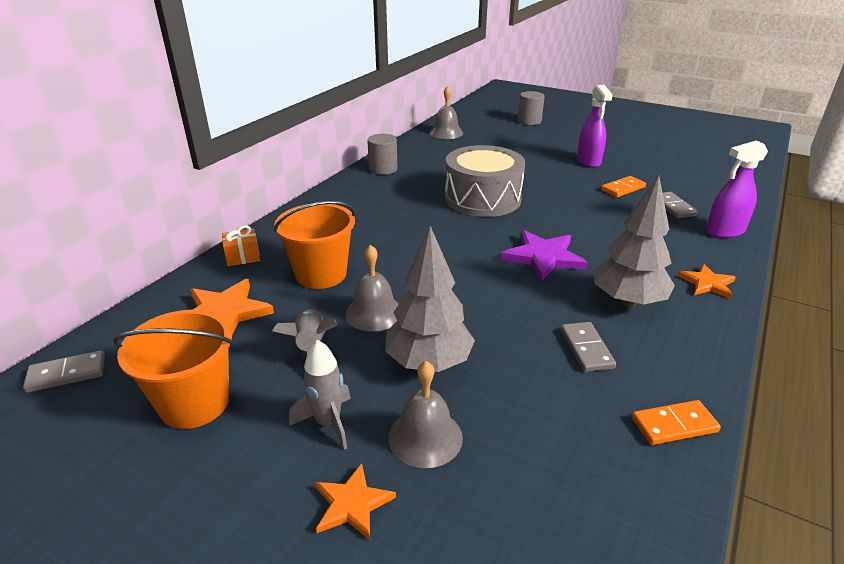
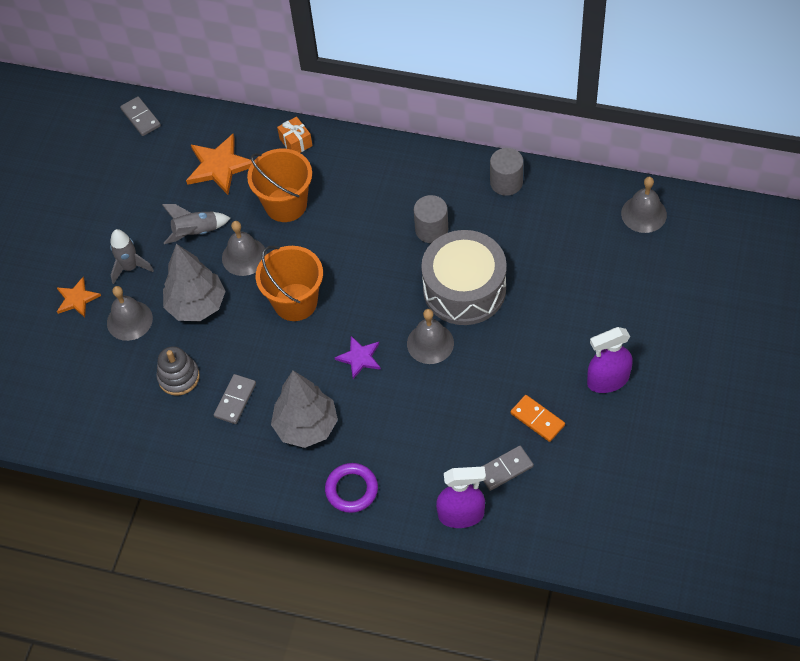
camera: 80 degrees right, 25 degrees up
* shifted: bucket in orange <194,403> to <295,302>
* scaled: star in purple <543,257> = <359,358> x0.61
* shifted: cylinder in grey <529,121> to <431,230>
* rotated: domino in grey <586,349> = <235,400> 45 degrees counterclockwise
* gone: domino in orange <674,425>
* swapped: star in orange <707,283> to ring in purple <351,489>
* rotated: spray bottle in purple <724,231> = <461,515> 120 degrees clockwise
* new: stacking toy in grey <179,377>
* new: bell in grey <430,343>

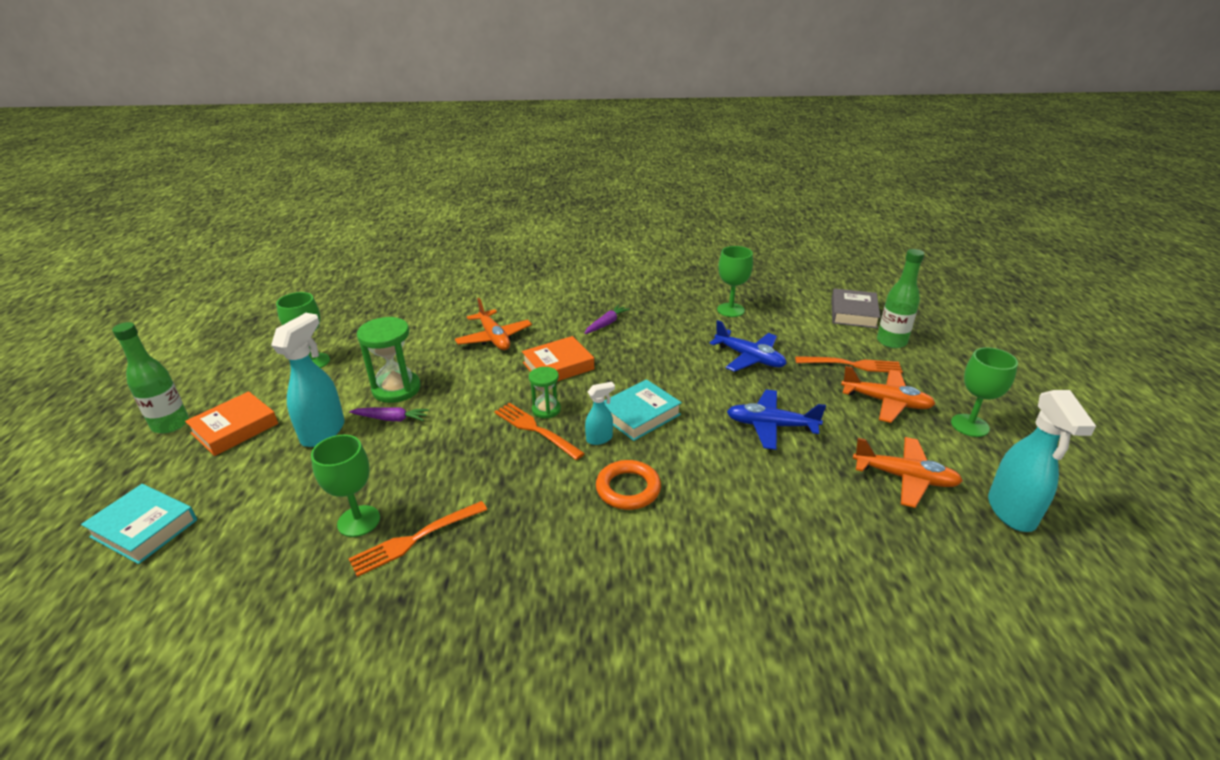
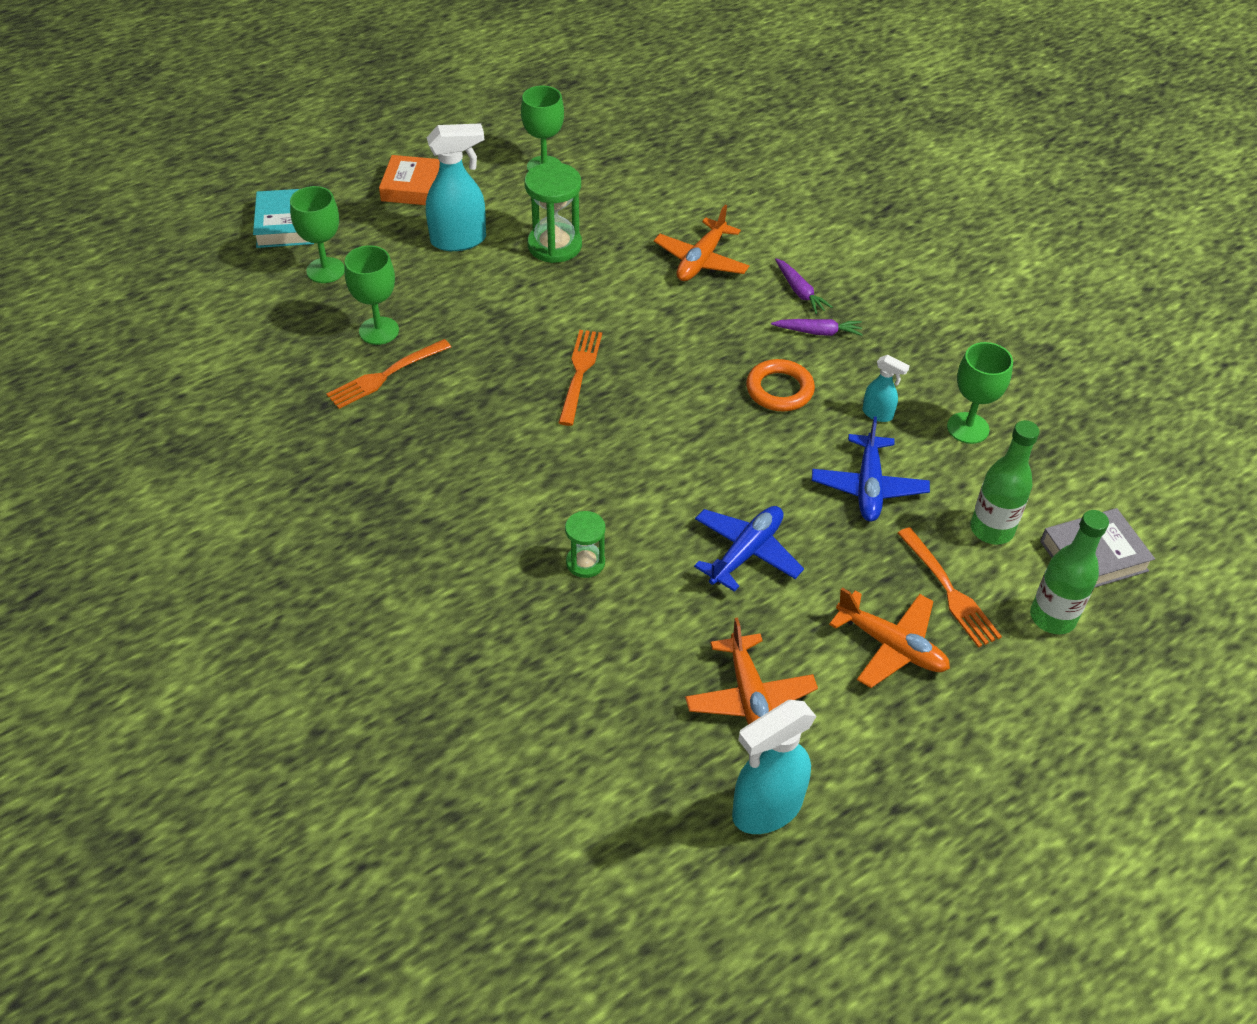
camera: 55 degrees right, 15 degrees up
* shifted: bottle in green <170,424> to <991,529>
* rotated: fork in orange <415,539> = <386,375> 60 degrees counterclockwise
* shifted: carrot in purple <391,419> to <799,292>
* gone: book in orange <558,366>
* shifted: hourglass in green <546,409> to <585,562>
* shifted: spray bottle in turquoise <600,439> to <878,414>
* shifted: ring in orange <628,489> to <779,390>
* gone: book in turquoise <640,415>
* rotated: plane in blue <771,426> = <746,553> 60 degrees clockwise
* rotated: plane in orange <886,402> = <891,646> 45 degrees counterclockwise
* shifted: goblet in green <969,425> to <325,270>

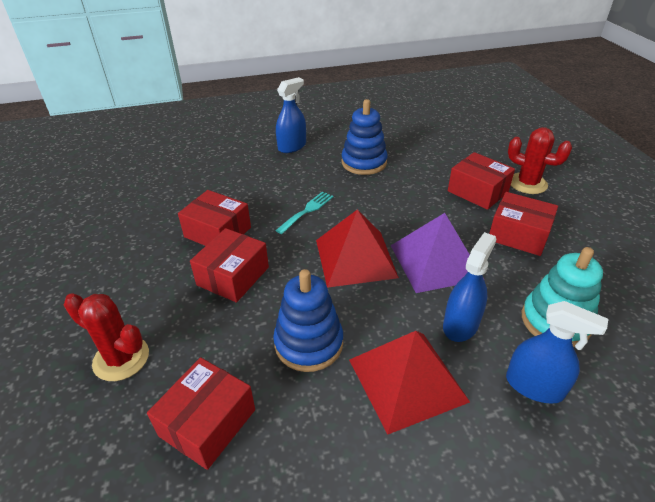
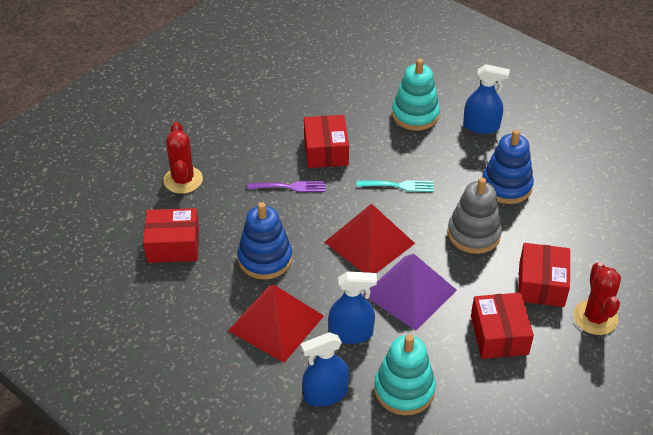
camera: 55 degrees right, 5 degrees up
* swapped: box in red <233,276> to fork in purple <290,187>
* rotated: spray bottle in blue <534,386> = <325,394> 75 degrees clockwise
* new: stacking toy in turquoise <415,115>
* new: stacking toy in grey <473,234>

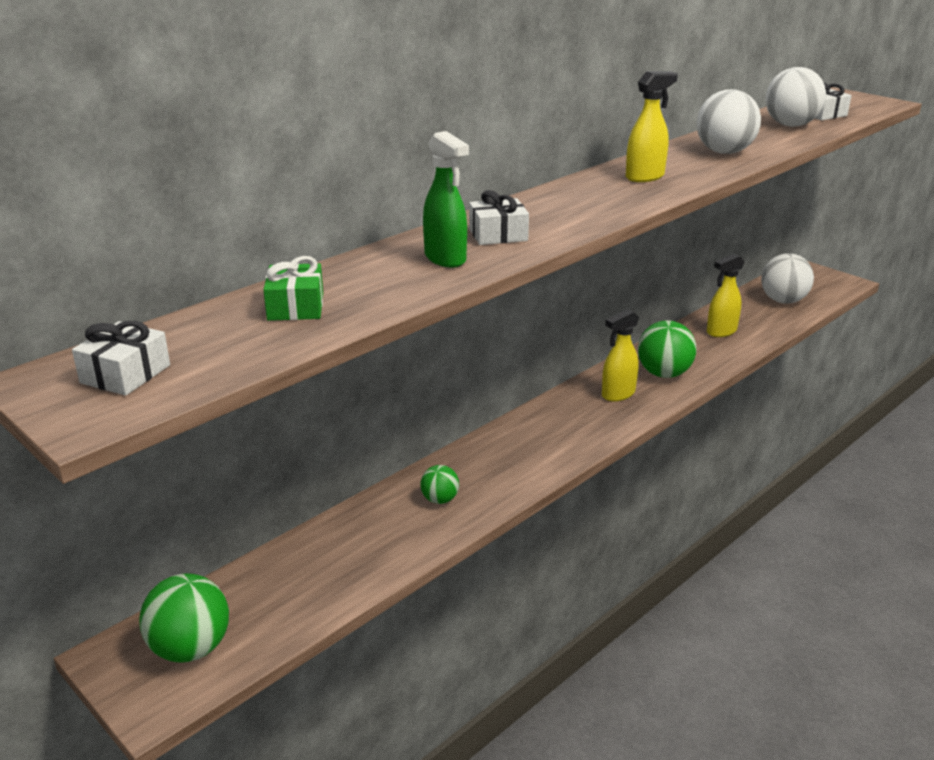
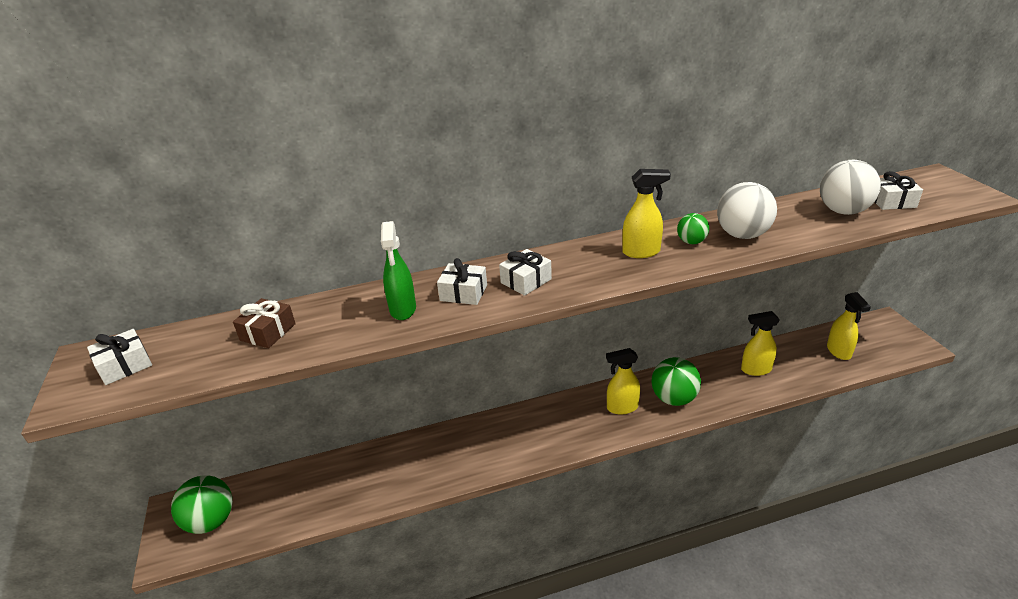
camera: 30 degrees right, 5 degrees up
* repainted: gift in green <296,307> to gift in brown <268,332>
* shifted: ball in green <440,499> to <691,242>
* swapped: ball in white <783,301> to spray bottle in yellow <839,352>
* new: gift in white <526,281>

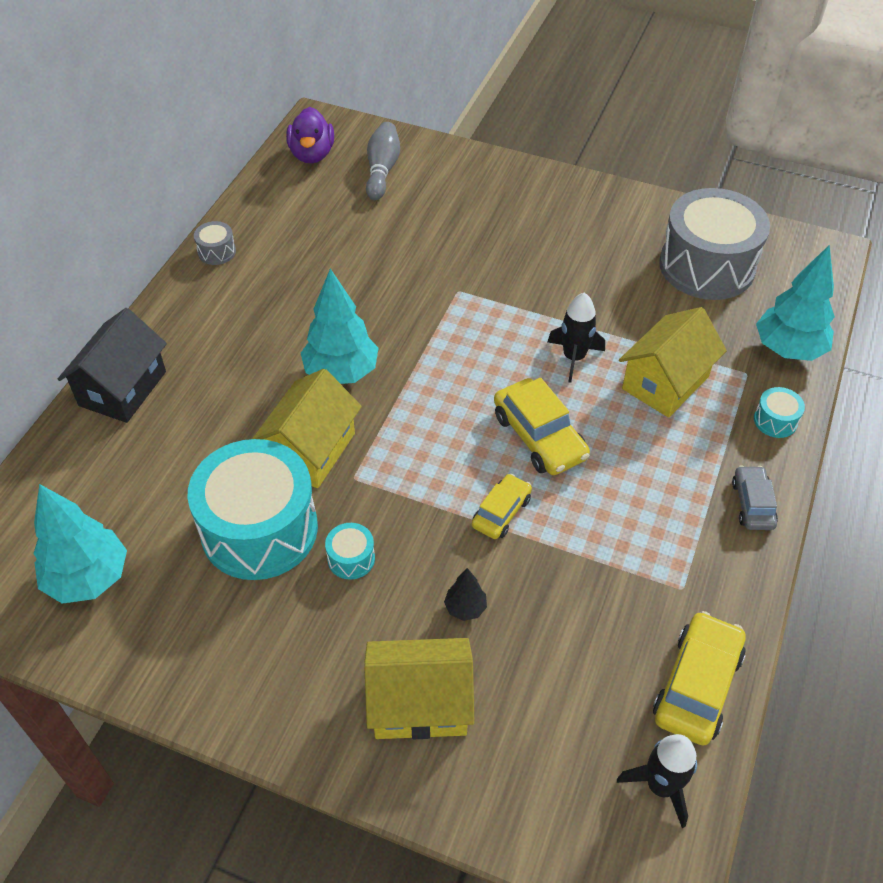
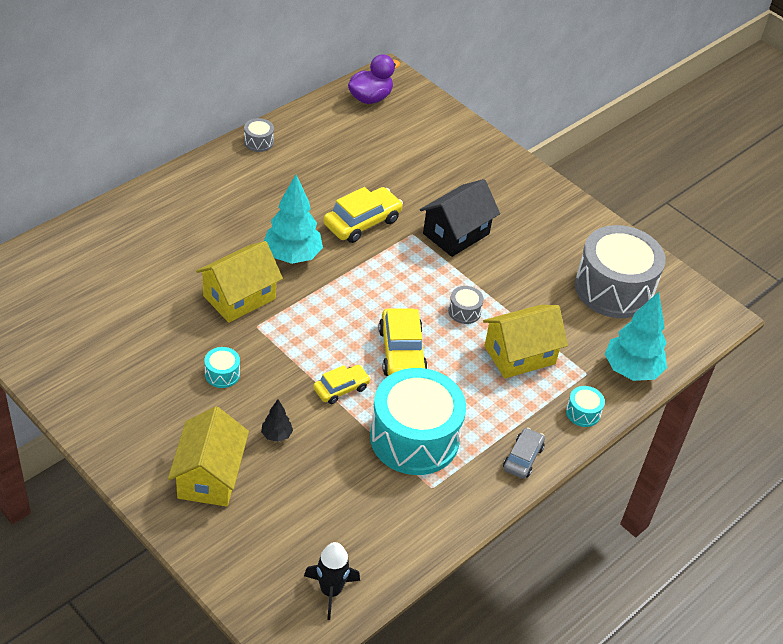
camera: 20 degrees right, 5 degrees down
* gone: tree in turquoise <88,578>
* shifted: house in black <123,388> to <456,234>
* shifted: drum in turquoise <259,529> to <414,438>
* rotated: duck in purple <312,154> = <370,98> 150 degrees counterclockwise
* rotated: house in yellow <419,703> = <209,476> 75 degrees clockwise
* gone: bowling pin in grey <382,170>
* swapped: rocket in black <574,357> to drum in grey <464,311>
* shifted: car in yellow <697,685> to <362,222>

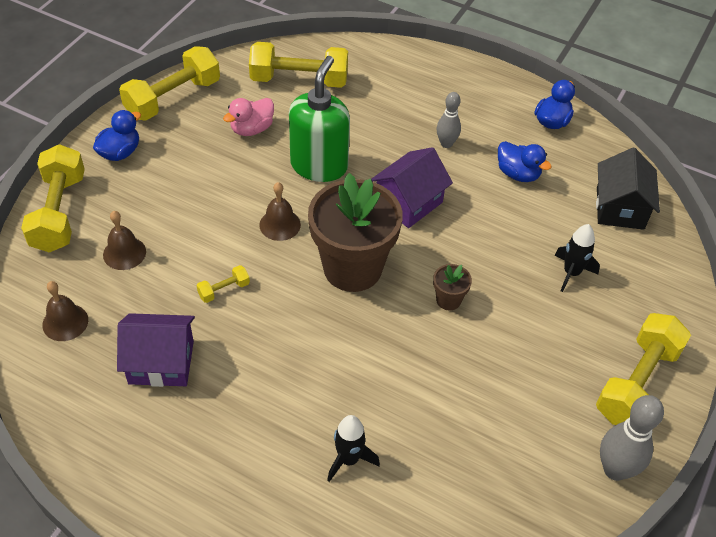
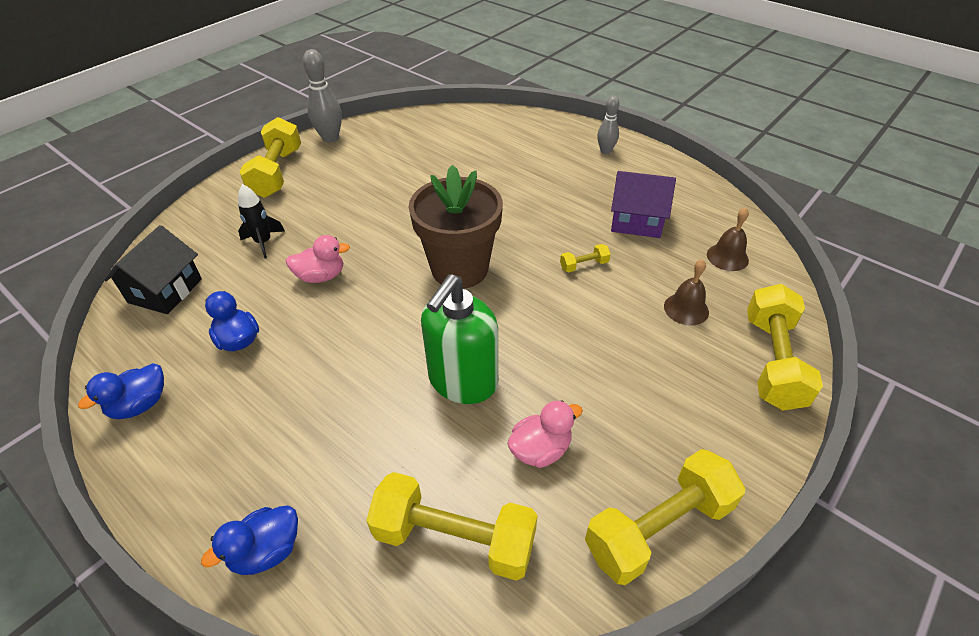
camera: 165 degrees left, 5 degrees down
* shifted: duck in blue <120,152> to <266,551>
* gone: bell in brown <280,224>
* gone: rocket in black <349,459>
* gone: house in purple <409,202>
* gone: flower pot in brown <448,300>
* shifted: bowling pin in grey <446,144> to <605,151>
* rotated: dumbbell in yellow <637,382> = <277,173> 45 degrees counterclockwise
* new: duck in pink <321,276>

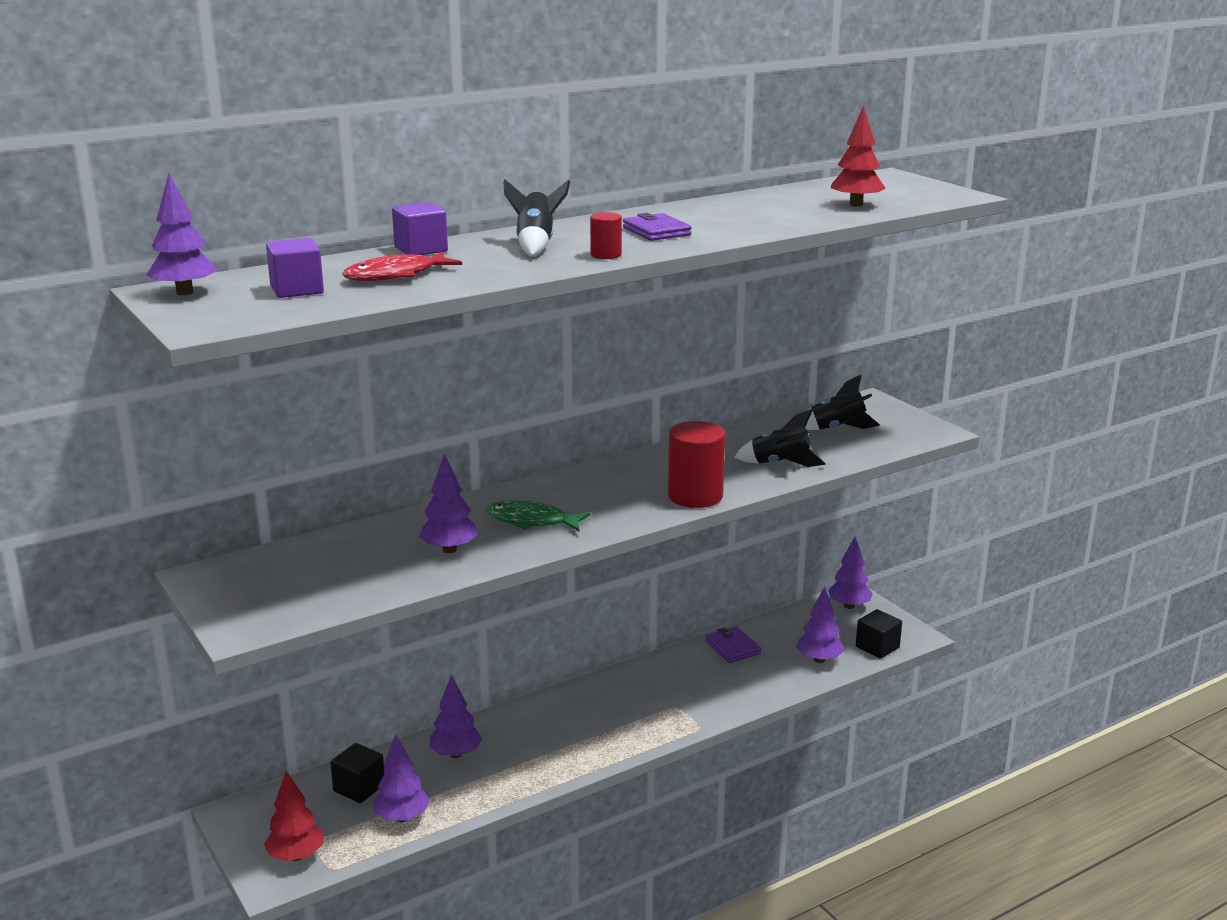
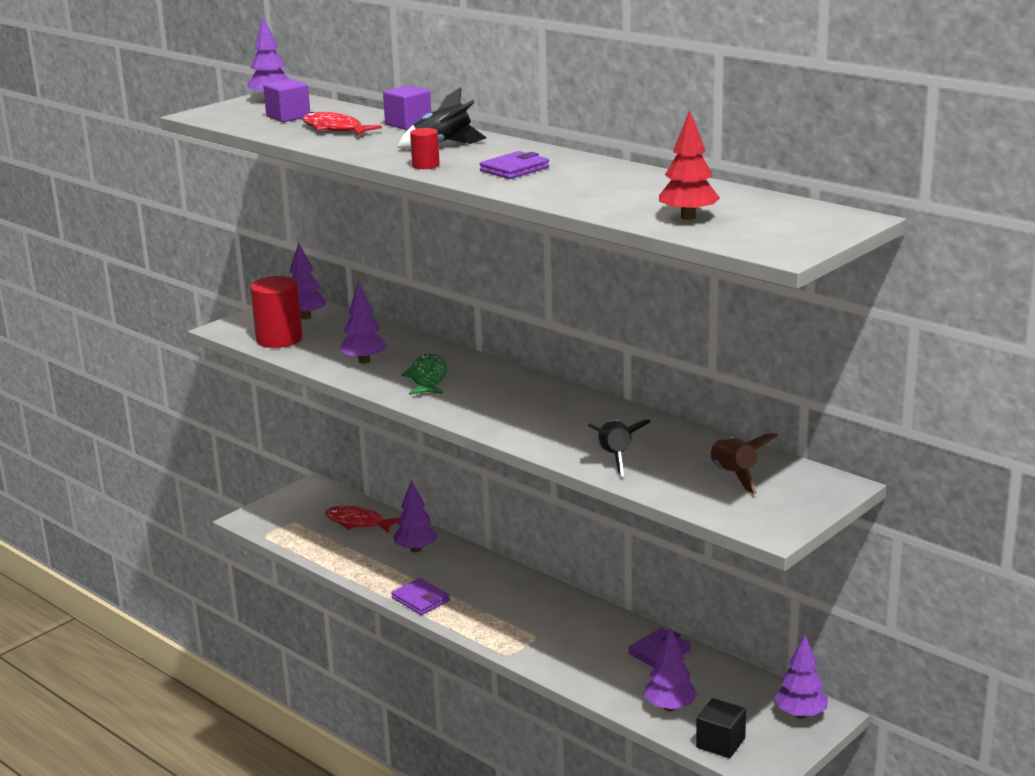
camera: 75 degrees right, 0 degrees up
* gone: tree in red <296,856>
* swapped: cube in black <359,788> to fish in red <358,522>
* shifted: tree in purple <402,817> to <305,317>
* shifted: cylinder in red <695,496> to <279,339>
* repainted: rocket in black <837,428> to rocket in brown <734,476>
* new: wallet in purple <420,599>

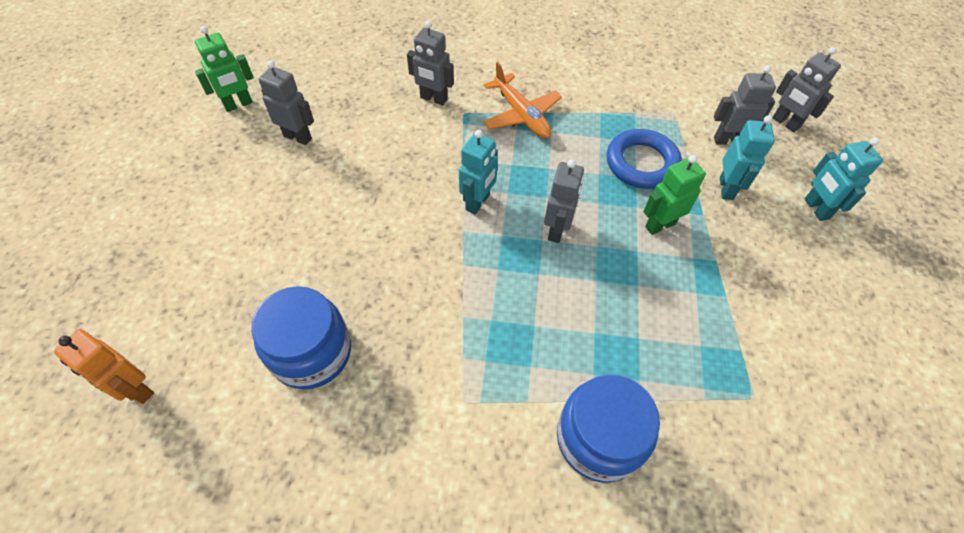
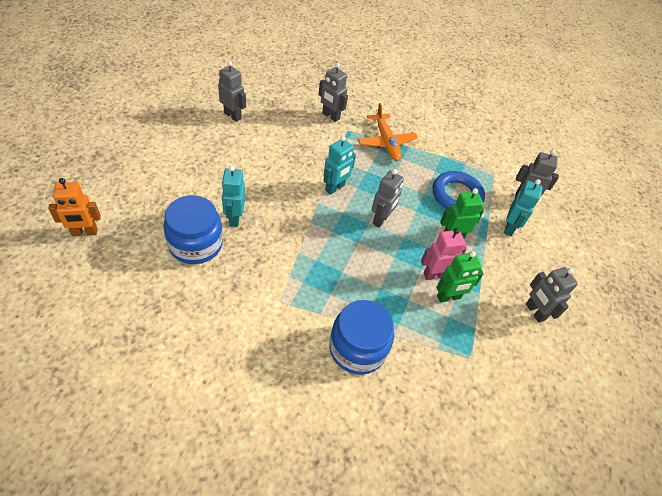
camera: 10 degrees right, 5 degrees down
* rotated: robot in orange <136,389> = <85,232> 60 degrees counterclockwise
* shifted: robot in green <238,105> to <449,297>
* shifted: robot in grey <785,123> to <534,312>
* shifted: robot in turquoise <816,209> to <234,218>
* new: robot in pink <434,275>

